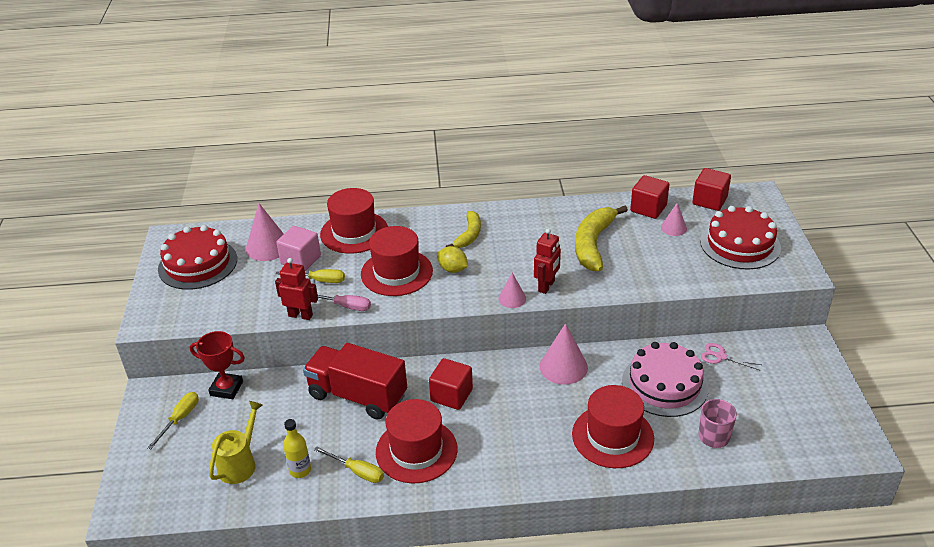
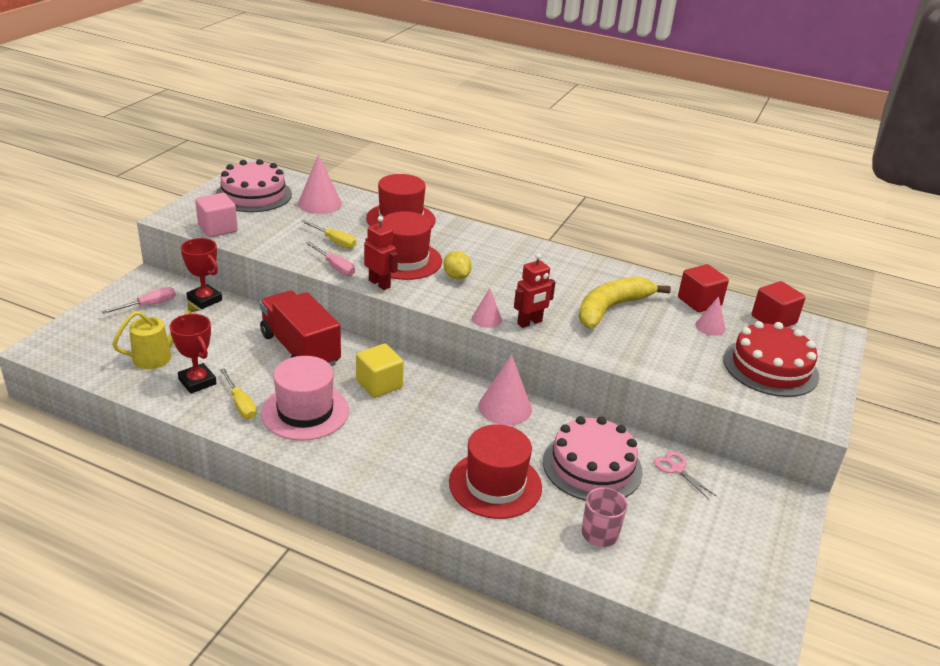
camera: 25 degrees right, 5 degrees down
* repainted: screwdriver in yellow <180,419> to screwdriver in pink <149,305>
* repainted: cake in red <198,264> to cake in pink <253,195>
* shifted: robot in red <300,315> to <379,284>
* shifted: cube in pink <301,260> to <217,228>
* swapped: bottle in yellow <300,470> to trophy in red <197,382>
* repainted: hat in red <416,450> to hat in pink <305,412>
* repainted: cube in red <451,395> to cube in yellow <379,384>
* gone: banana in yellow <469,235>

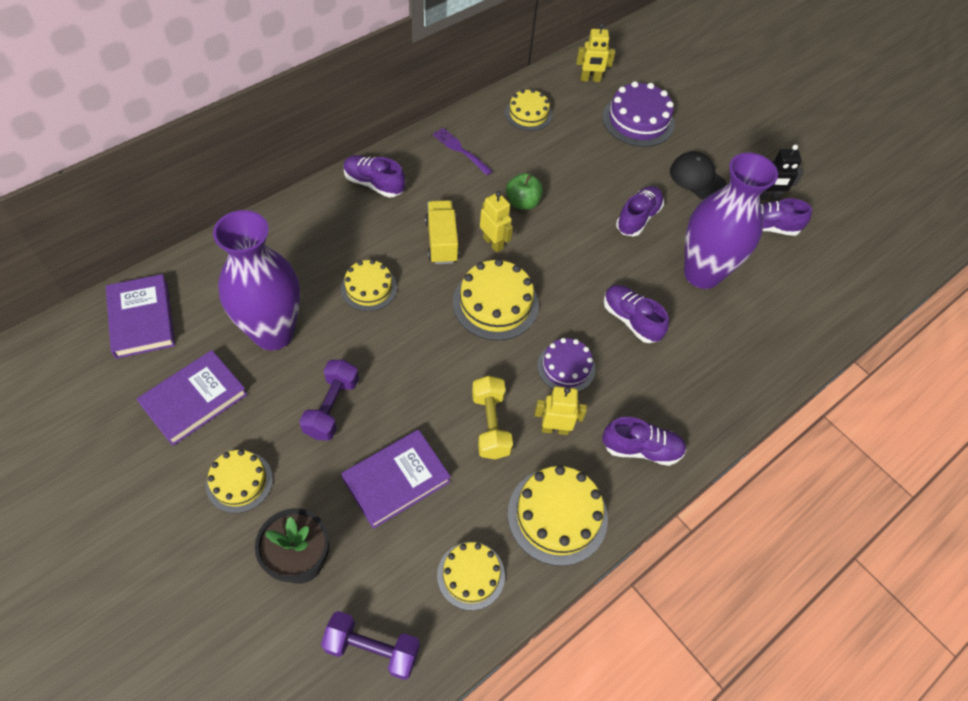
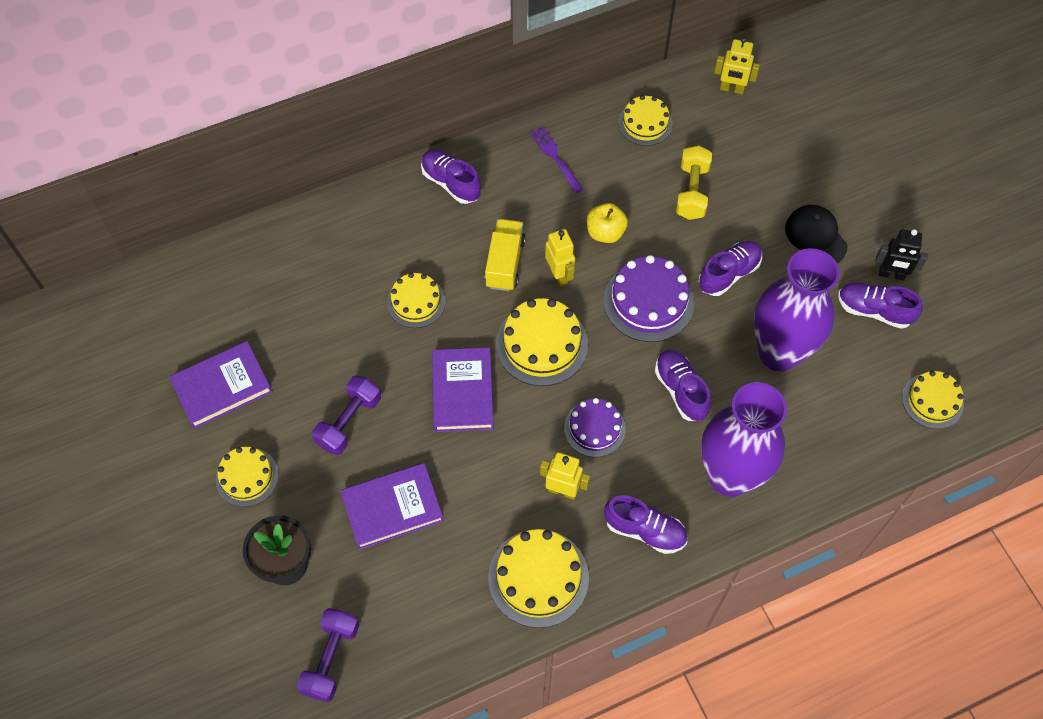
camera: 20 degrees right, 5 degrees up
* shifted: book in purple <142,319> to <462,392>
* shifted: vase in purple <273,333> to <730,476>
* rotated: dumbbell in purple <372,649> = <331,659> 75 degrees clockwise
* shifted: cake in yellow <471,575> to <932,401>
* shifted: dumbbell in yellow <490,425> to <692,191>
* repainted: apple in green <522,202> to apple in yellow <605,232>
* shifted: cake in purple <638,120> to <648,301>

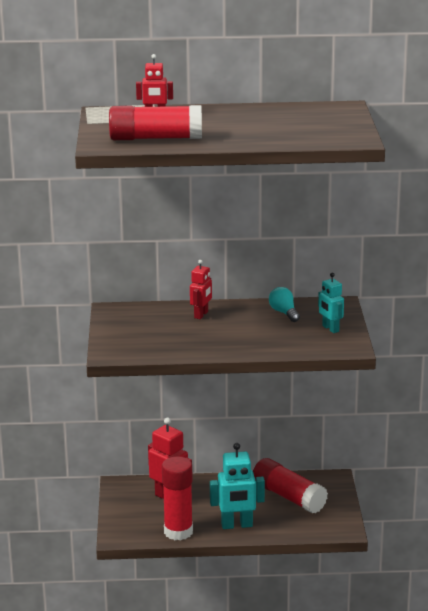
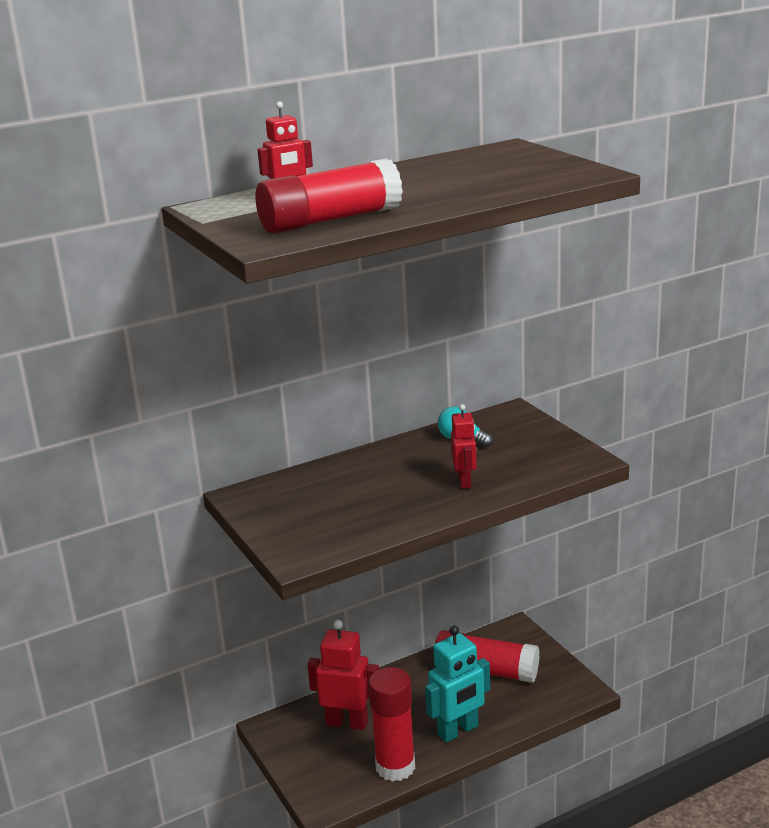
camera: 25 degrees left, 0 degrees up
* shifted: robot in red <201,315> to <465,481>
* gone: robot in turquoise <330,329>

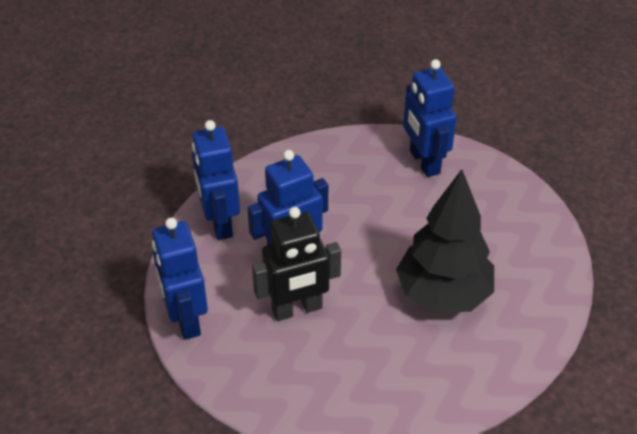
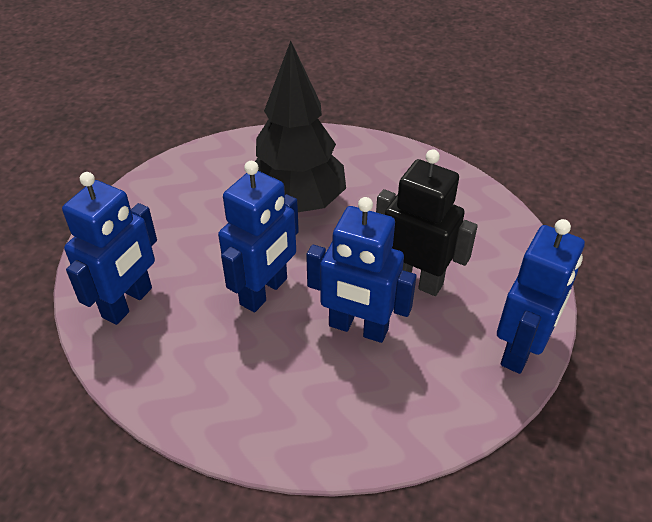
camera: 130 degrees left, 0 degrees up
* shifted: robot in blue <219,223> to <264,292>

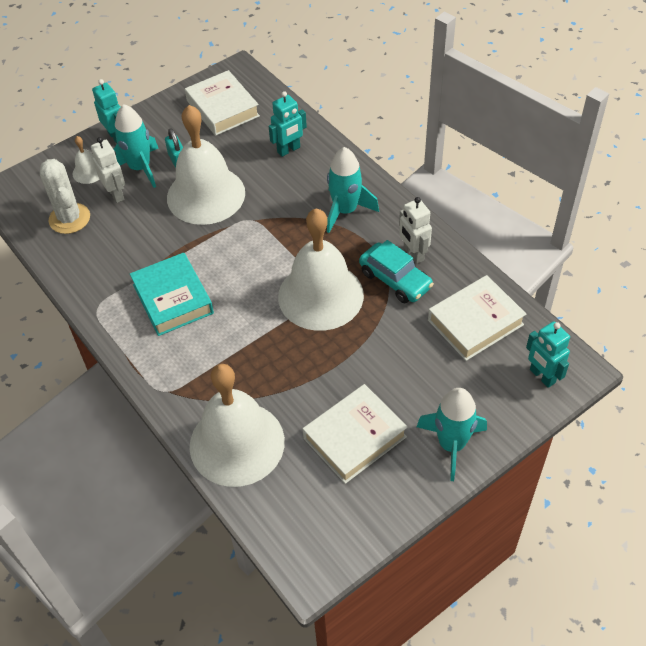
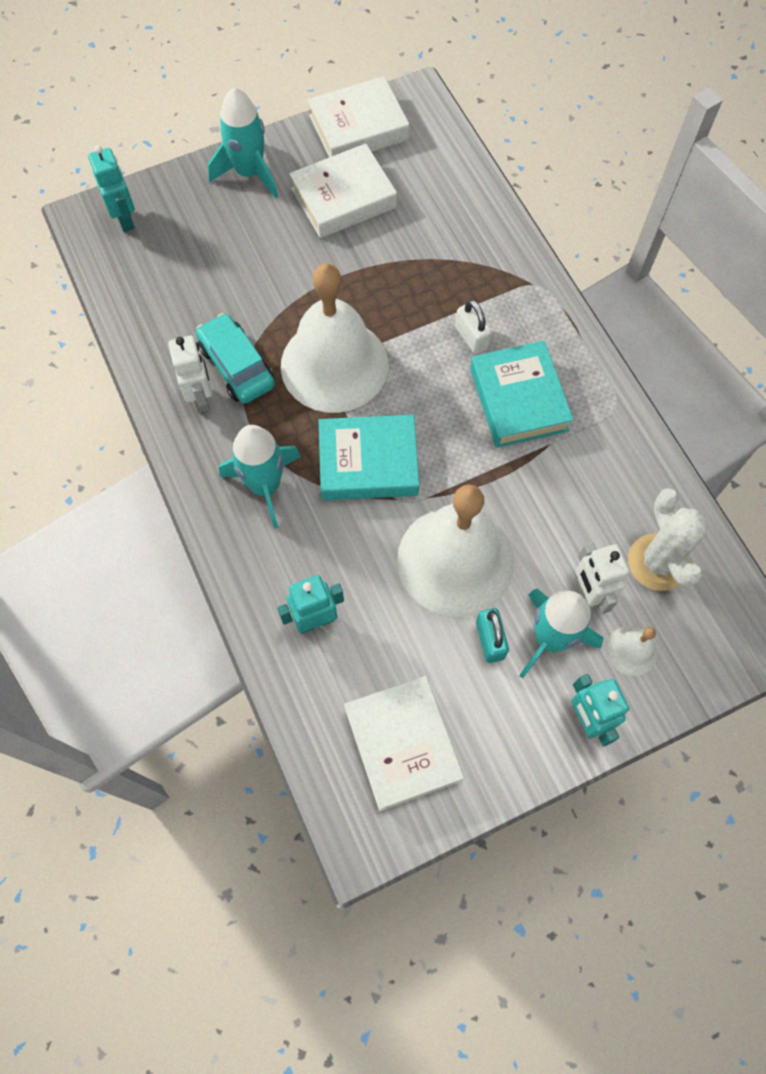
camera: 170 degrees left, 15 degrees up
* gone: bell in white <237,443>
* shifted: book in white <475,322> to <358,128>
* new: book in turquoise <368,462>
* new: padlock in white <471,337>

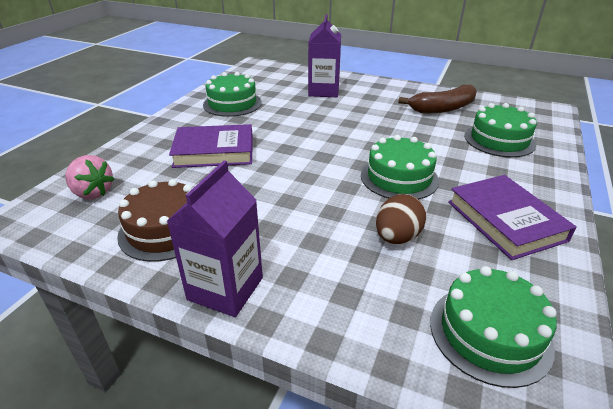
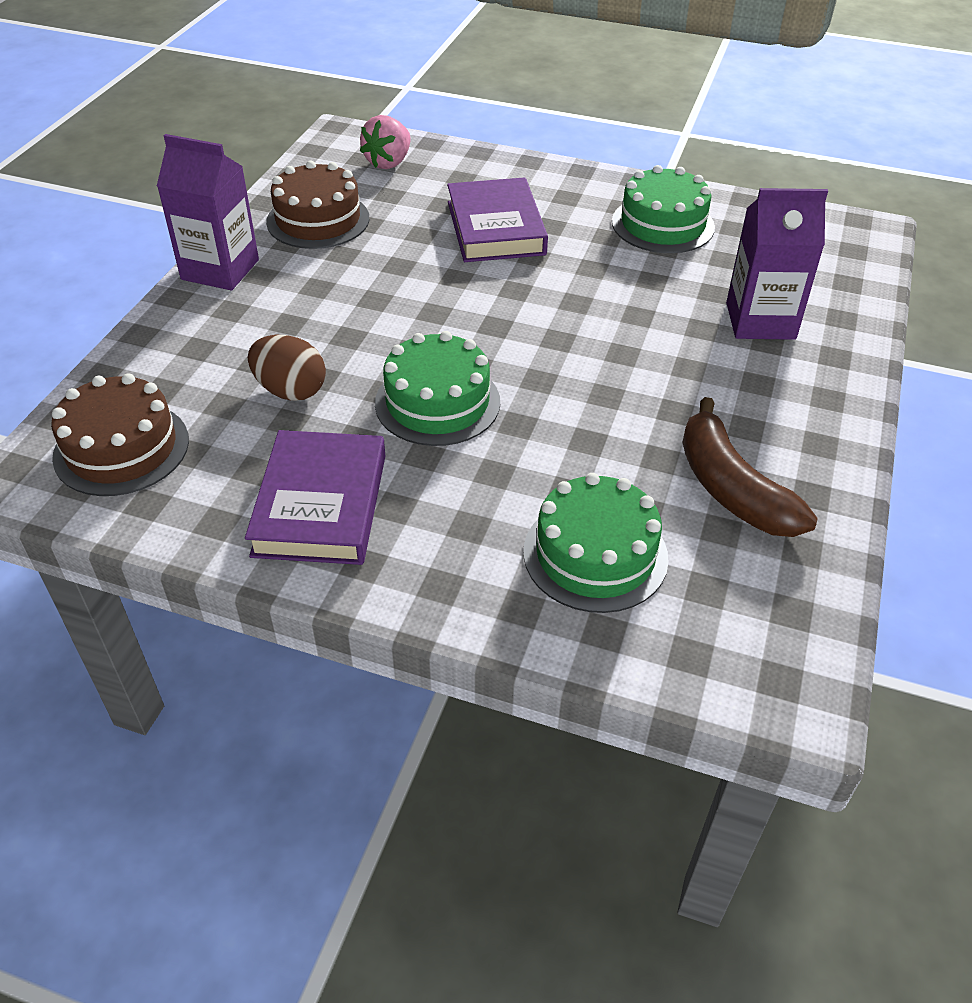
camera: 85 degrees right, 10 degrees up
* repainted: cake in green <490,333> to cake in brown <121,448>
* rotated: book in purple <505,221> = <321,505> 60 degrees counterclockwise

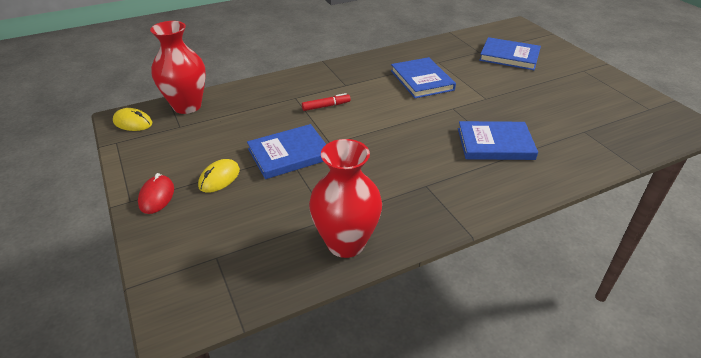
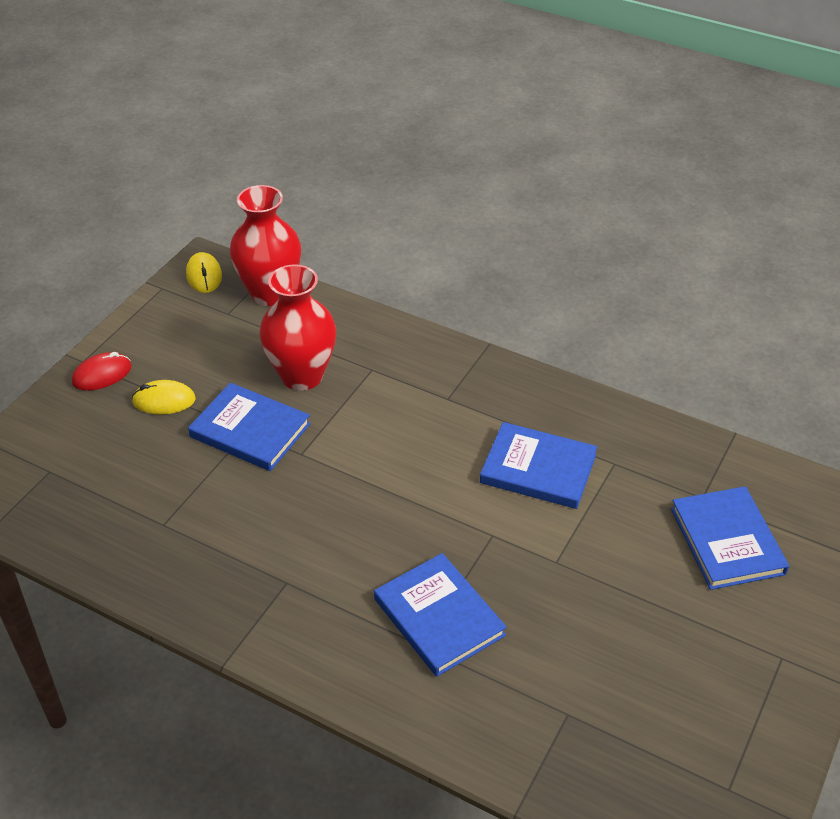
camera: 55 degrees right, 5 degrees up
* gone: marker in red <326,106>
* shifted: vase in red <346,243> to <302,376>
* rotated: book in blue <421,80> = <538,469> 75 degrees clockwise

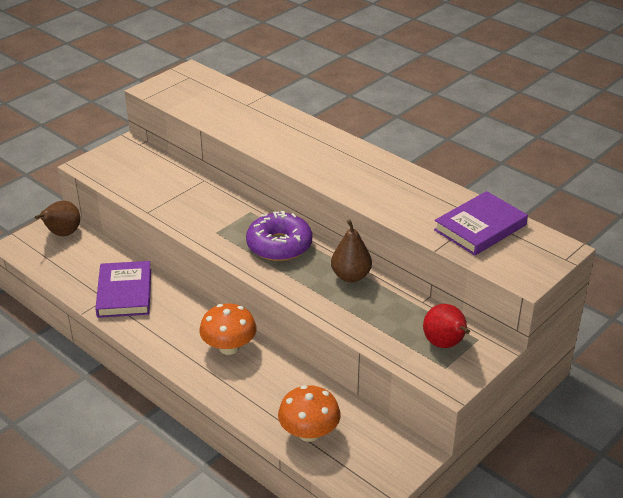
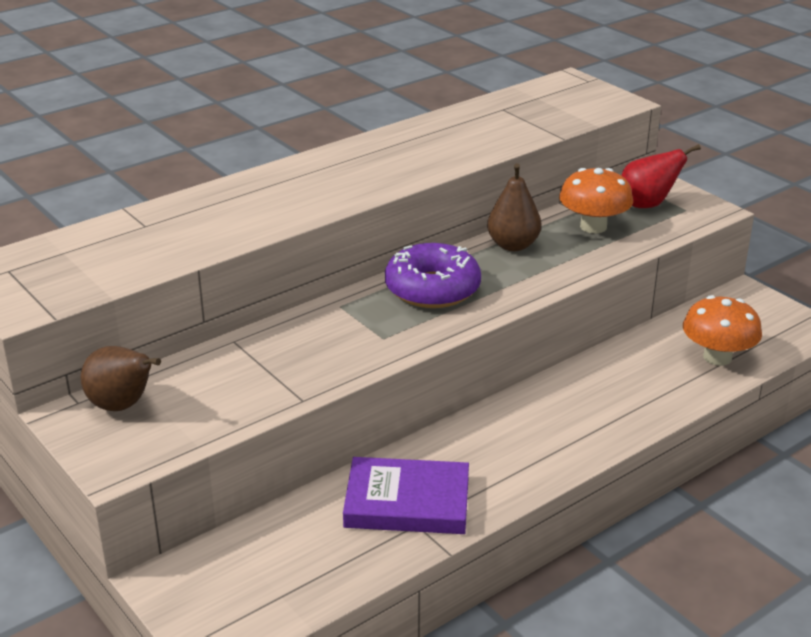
camera: 80 degrees left, 5 degrees down
* shifted: pear in brown <62,234> to <123,406>
* shifted: mushroom in orange <229,347> to <593,226>
* gone: book in purple <480,227>

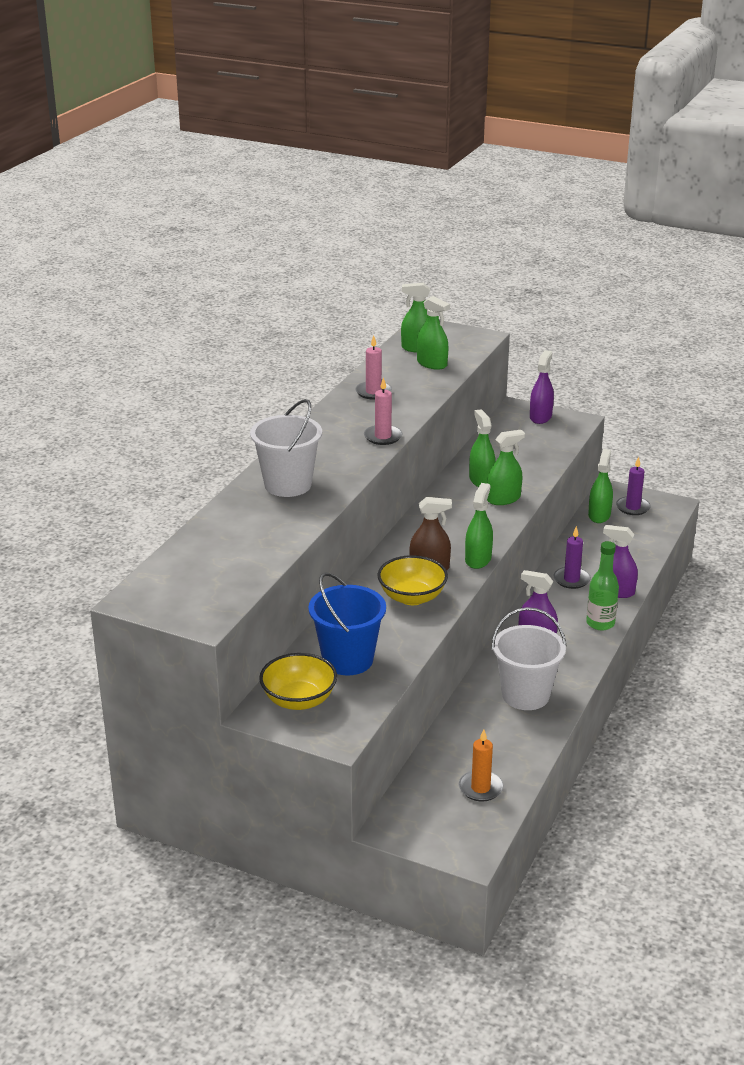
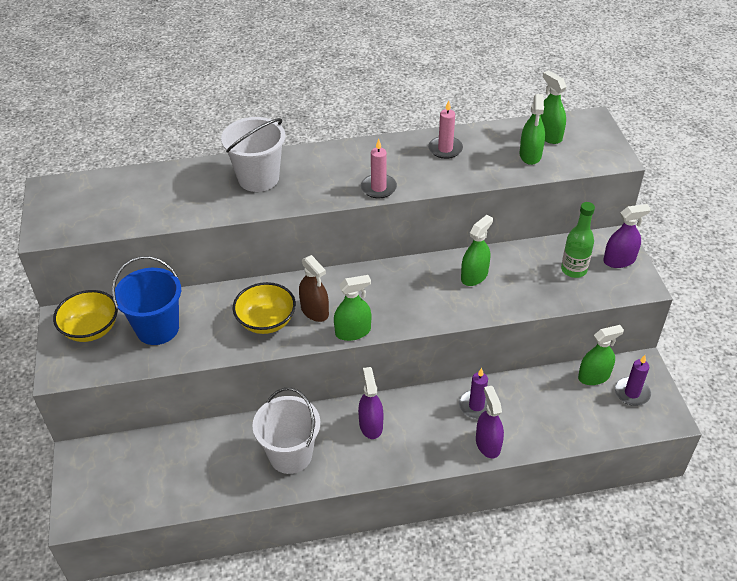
camera: 55 degrees right, 15 degrees up
* gone: candle in orange <480,788>
* gone: spray bottle in green <503,499>
* shifted: bottle in green <600,623> to <573,270>

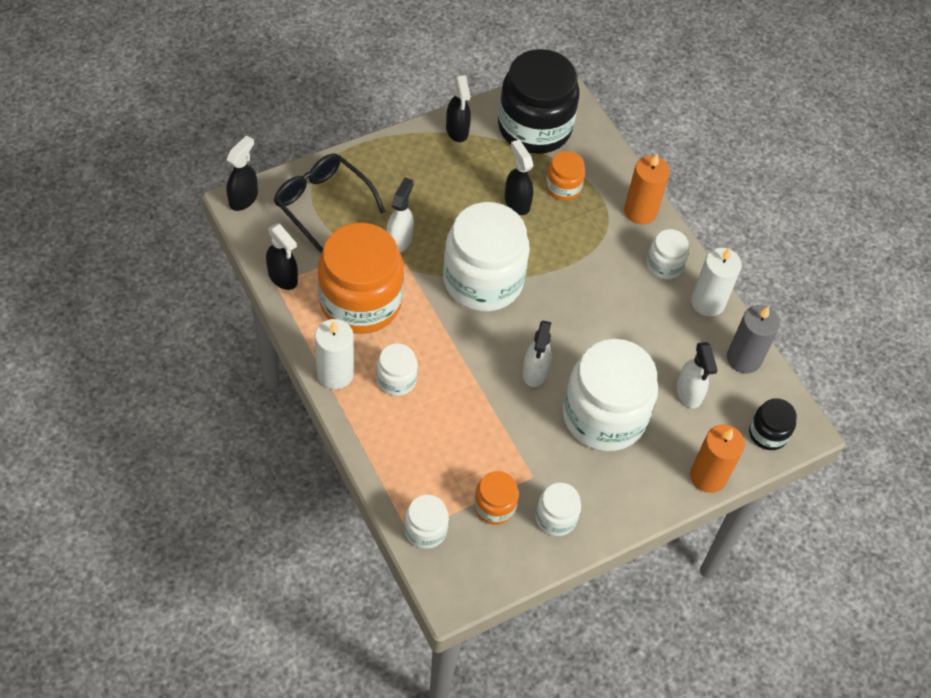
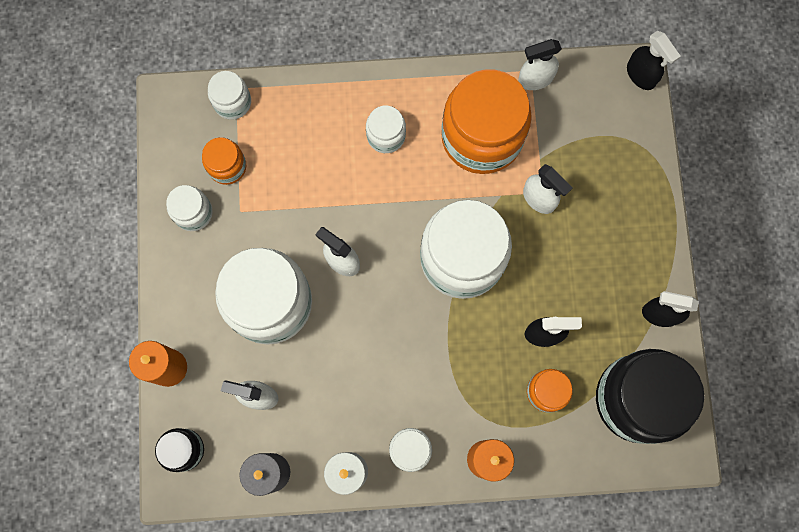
camera: 120 degrees right, 20 degrees up
* repainted: spray bottle in black <283,277> to spray bottle in white <535,79>
* gone: glasses in black <323,205>
* gone: candle in white <335,374>

